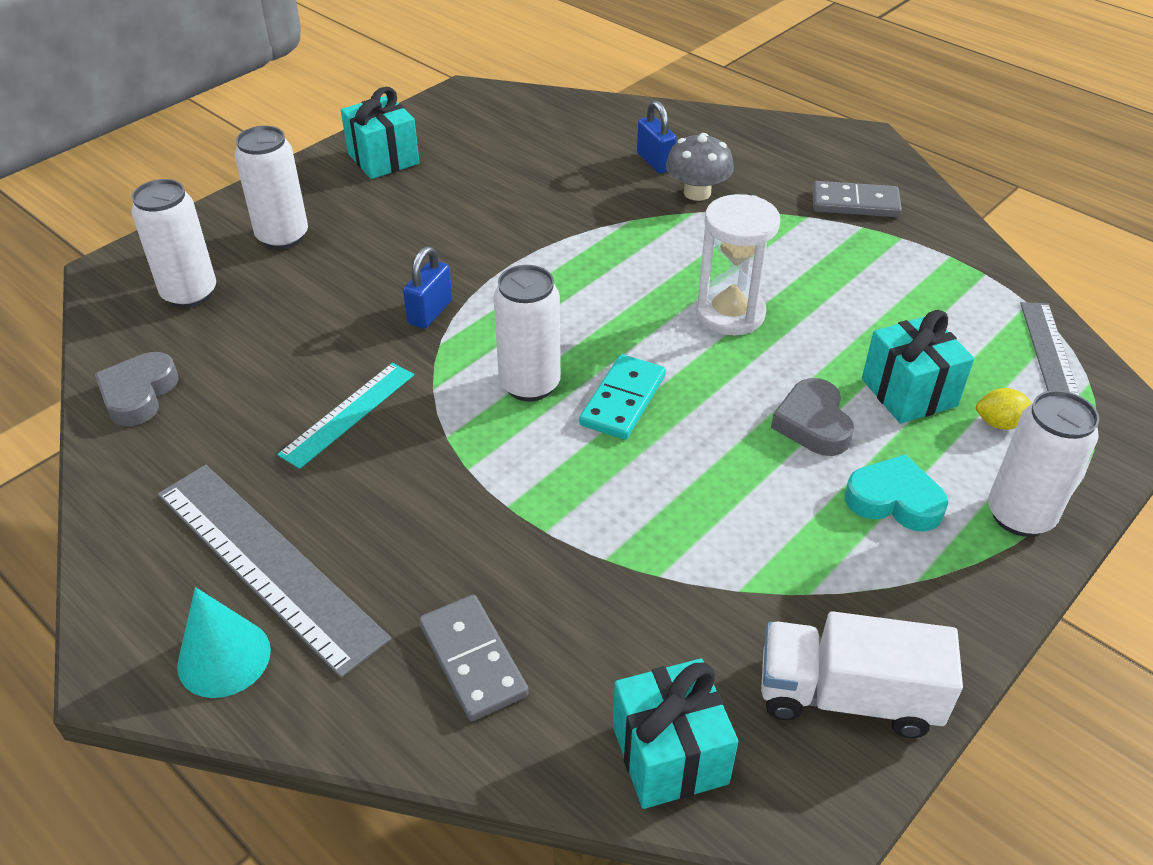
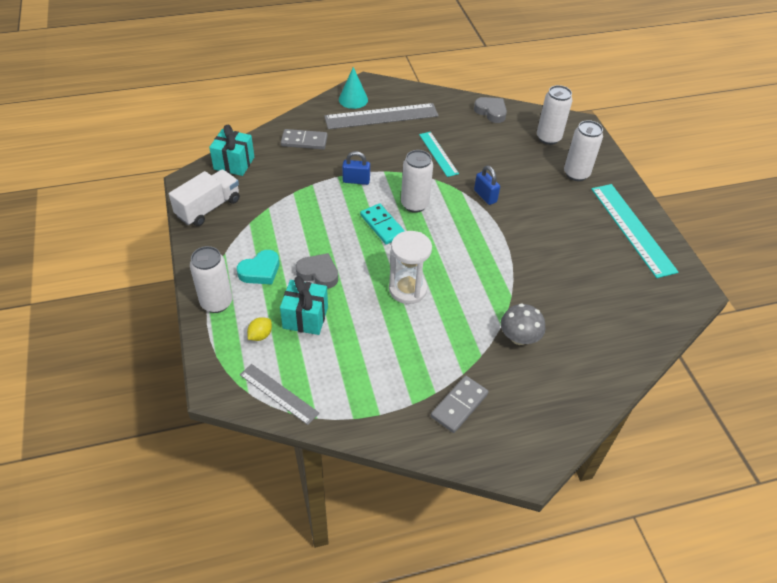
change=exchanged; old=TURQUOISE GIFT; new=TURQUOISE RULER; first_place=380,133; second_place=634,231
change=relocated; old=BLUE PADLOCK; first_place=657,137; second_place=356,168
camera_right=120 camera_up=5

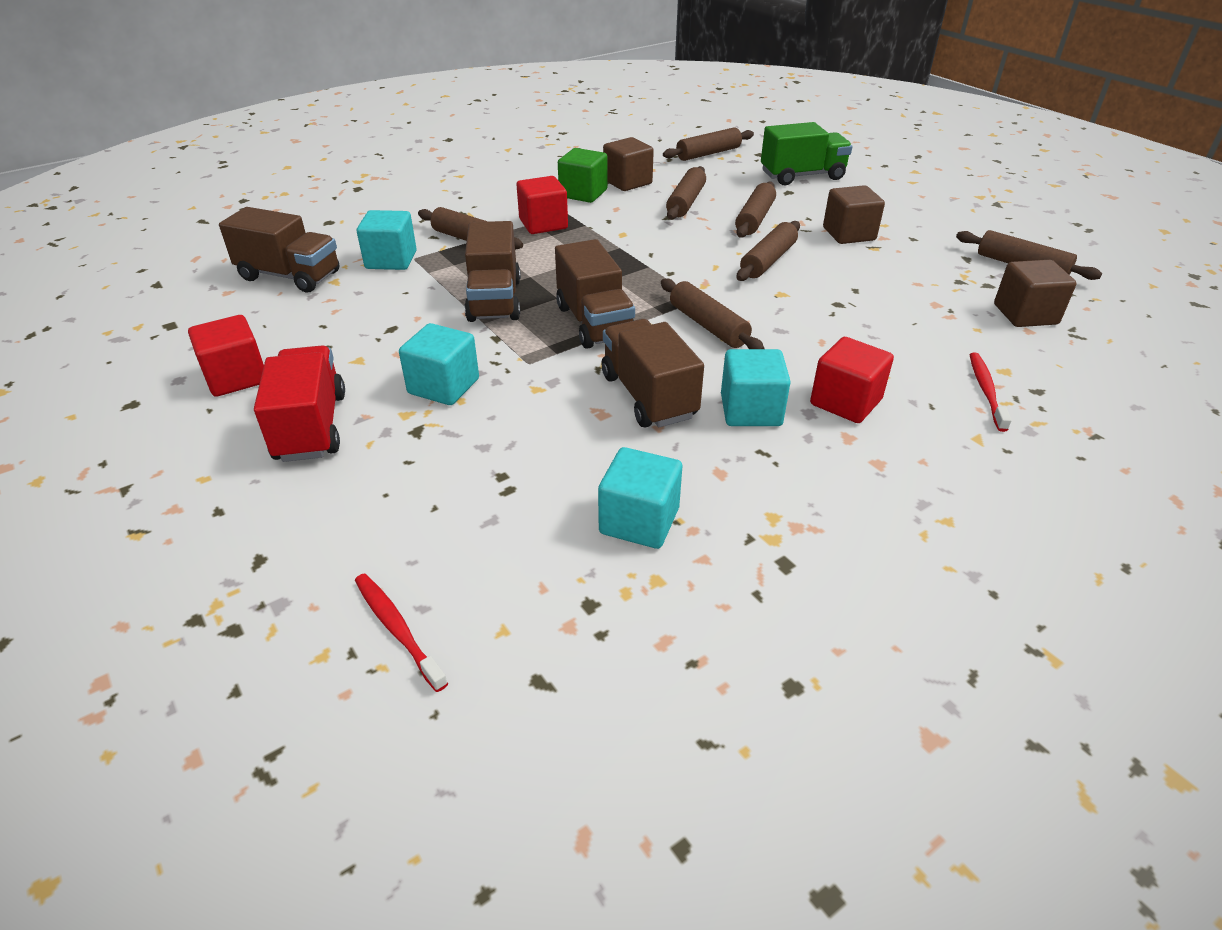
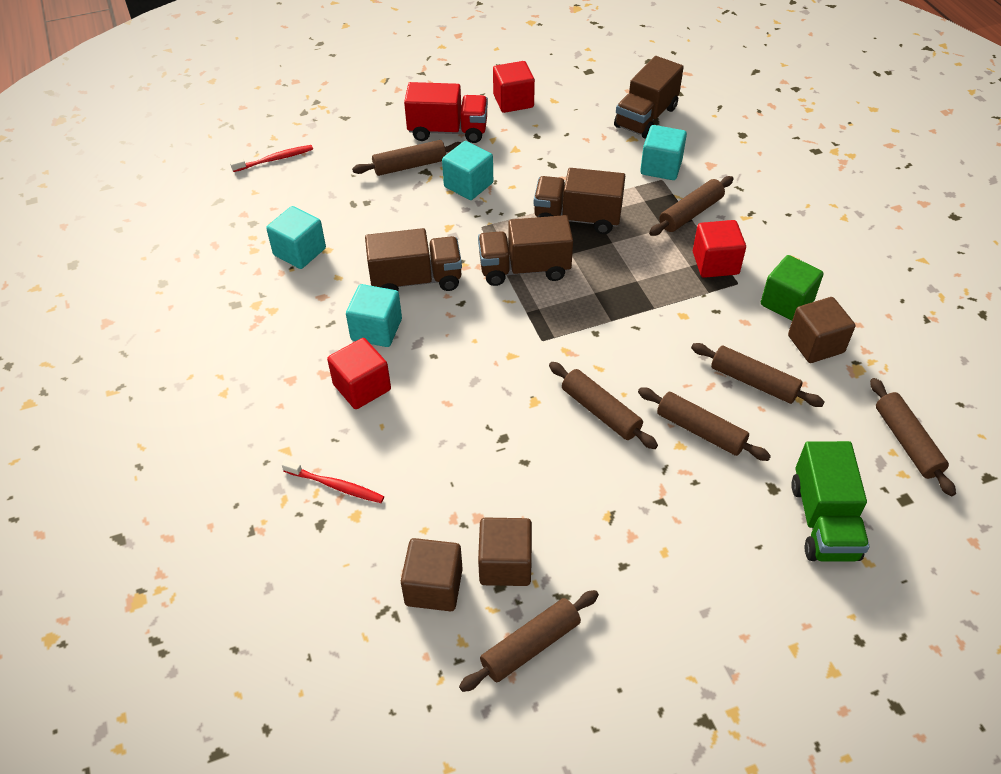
change=relocated; old=BROWN CUBE; first_place=854,214; second_place=505,552
change=relocated; old=BROWN ROLLING PIN; first_place=713,314; second_place=407,158
camera_right=105 camera_up=10

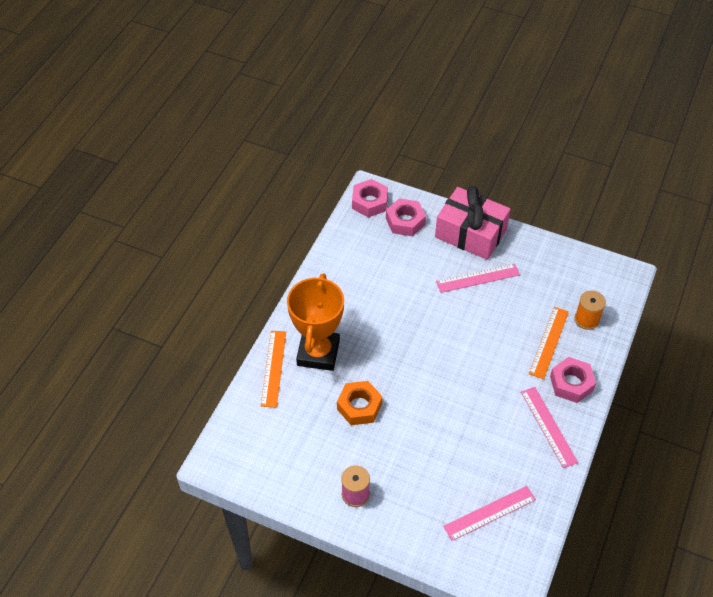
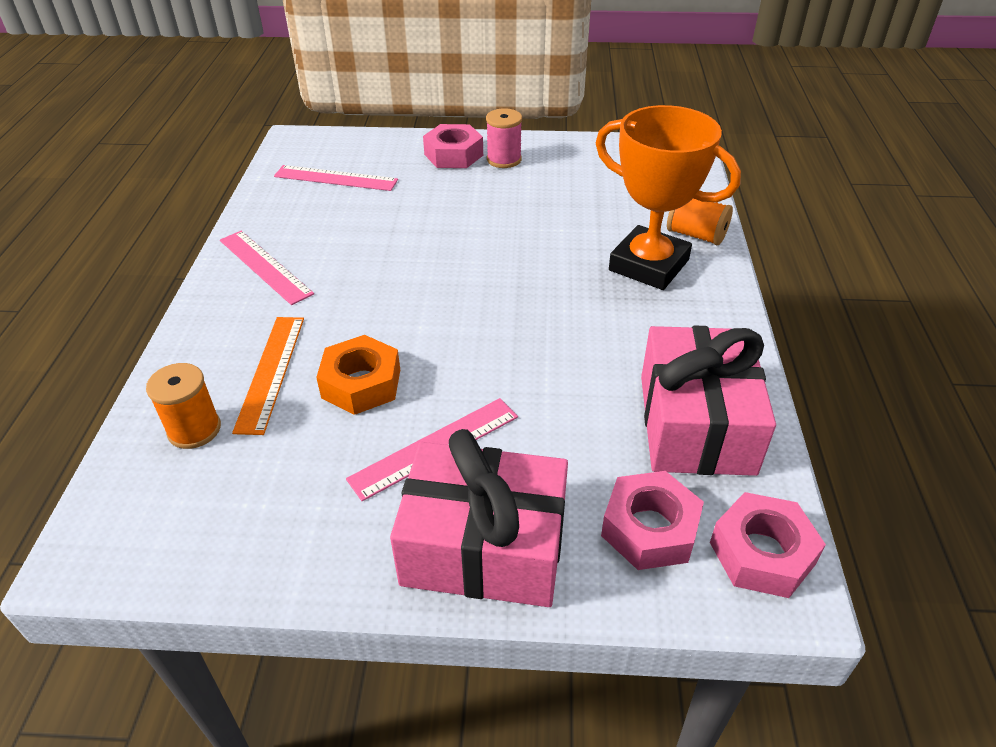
change=spun; old=ORANGE TROPHY; first_place=315,322; second_place=668,197; degrees=-45
change=exchanged; old=ORANGE RULER; new=ORANGE SPOOL; first_place=273,369; second_place=700,221
change=relocated; old=PINK NUT; first_place=573,380; second_place=453,146
change=relocated; old=ORANGE NUT; first_place=359,403; second_place=358,375
change=spun; old=PINK RULER; first_place=489,513; second_place=336,178; degrees=60
change=appeared; new=PINK GIFT; second_place=708,401
camera_right=160 camera_up=-10

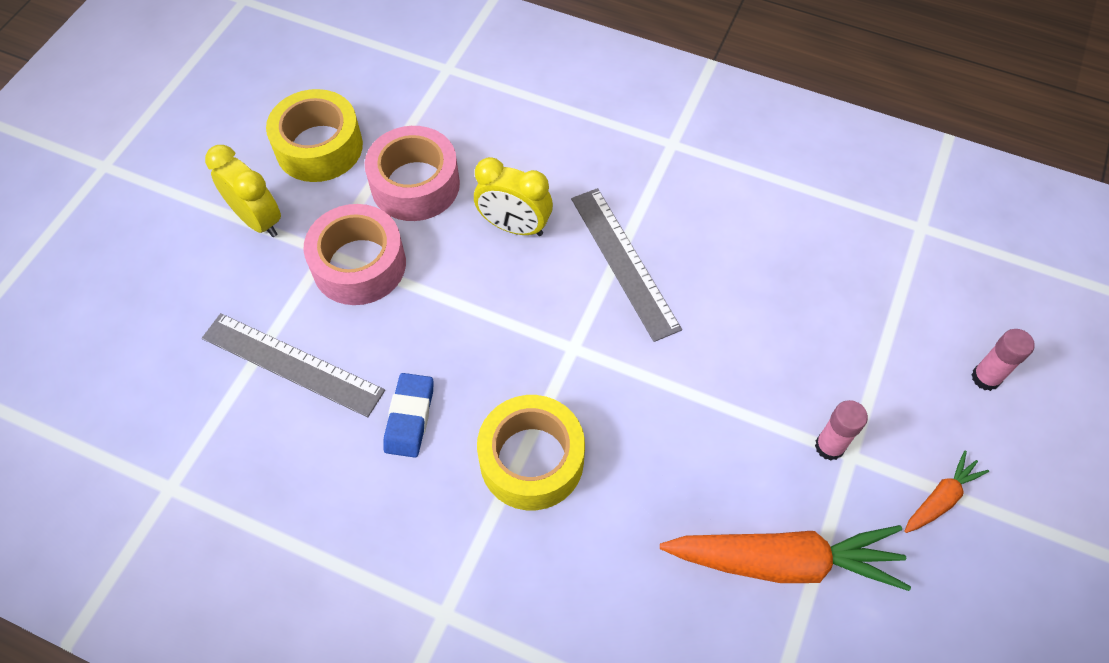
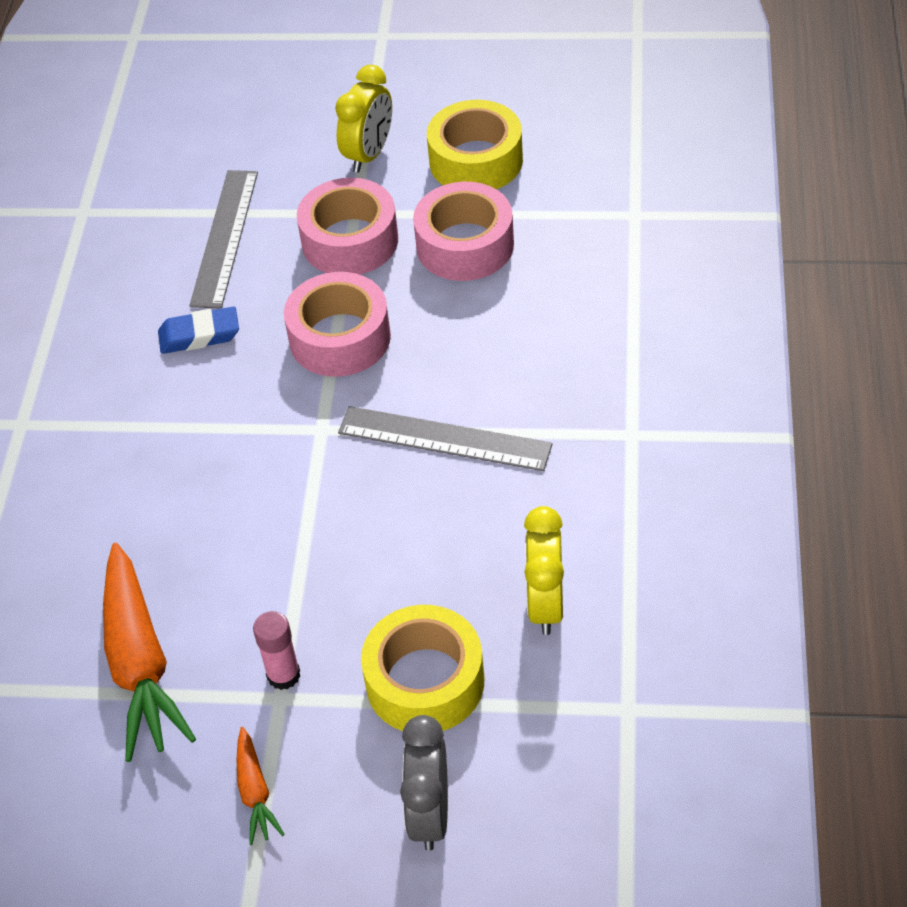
change=relocated; old=YELLOW CLOCK; first_place=513,196; second_place=544,570
change=spun; old=GREY RULER; first_place=626,265; second_place=445,438; degrees=60
change=exchanged; old=PINK GLUE STICK; new=GREY CLOCK; first_place=1003,360; second_place=424,783
change=relocated; old=YELLOW TAPE; first_place=531,452; second_place=423,668
change=spun; old=ORANGE CARROT; first_place=946,492; second_place=260,786; degrees=45
change=appeared; new=PINK TAPE; second_place=337,324
camera_right=75 camera_up=-10

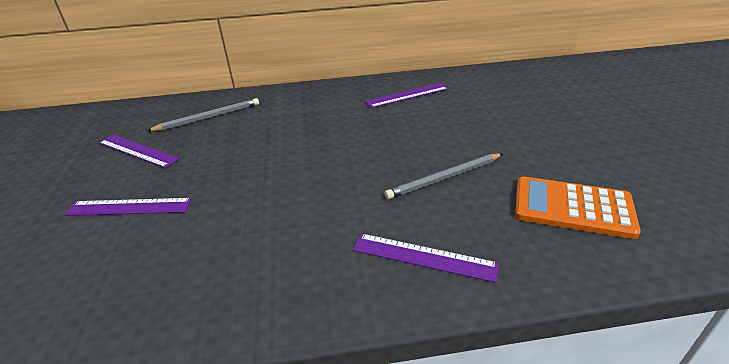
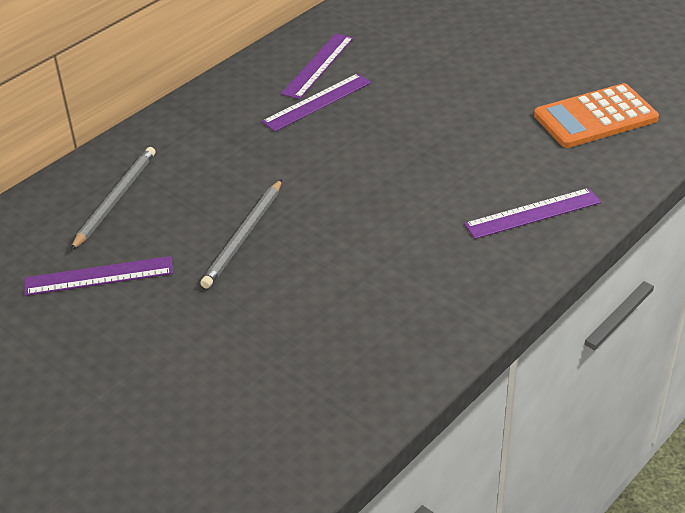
change=relocated; old=GREY PENCIL; first_place=443,176; second_place=241,233
change=relocated; old=PURPLE RULER; first_place=128,207; second_place=316,102
camera_right=-40 camera_up=5

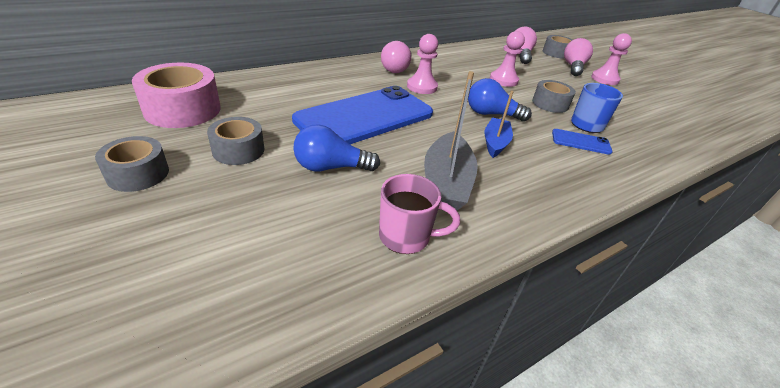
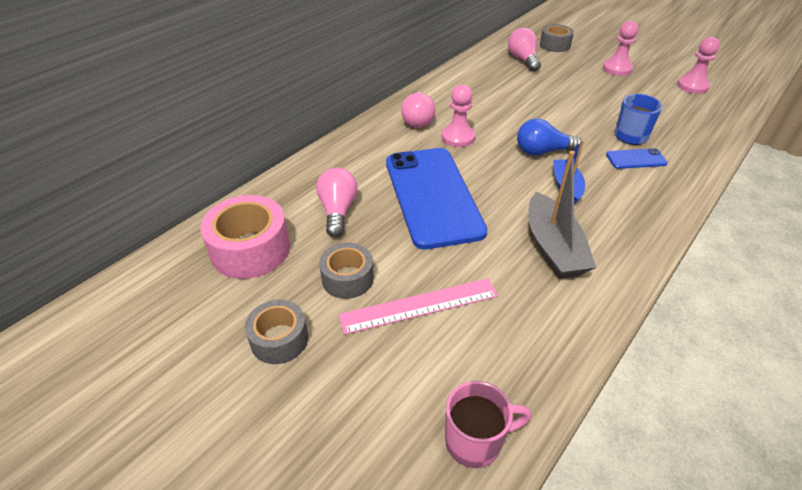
change=relocated; old=PINK PAWN; first_place=507,59; second_place=698,65
change=relocated; old=PINK LIGHT BULB; first_place=578,57; second_place=337,203
change=missing; old=GREY TAPE; first_place=554,96
change=spun; old=BLUE PHONE; first_place=362,115; second_place=436,198; degrees=-45
change=missing; old=BLUE LIGHT BULB; first_place=336,147
change=relocated; old=PINK MUG; first_place=419,214; second_place=488,424
change=appeared; new=PINK RULER; second_place=418,306
camera_right=-15 camera_up=5

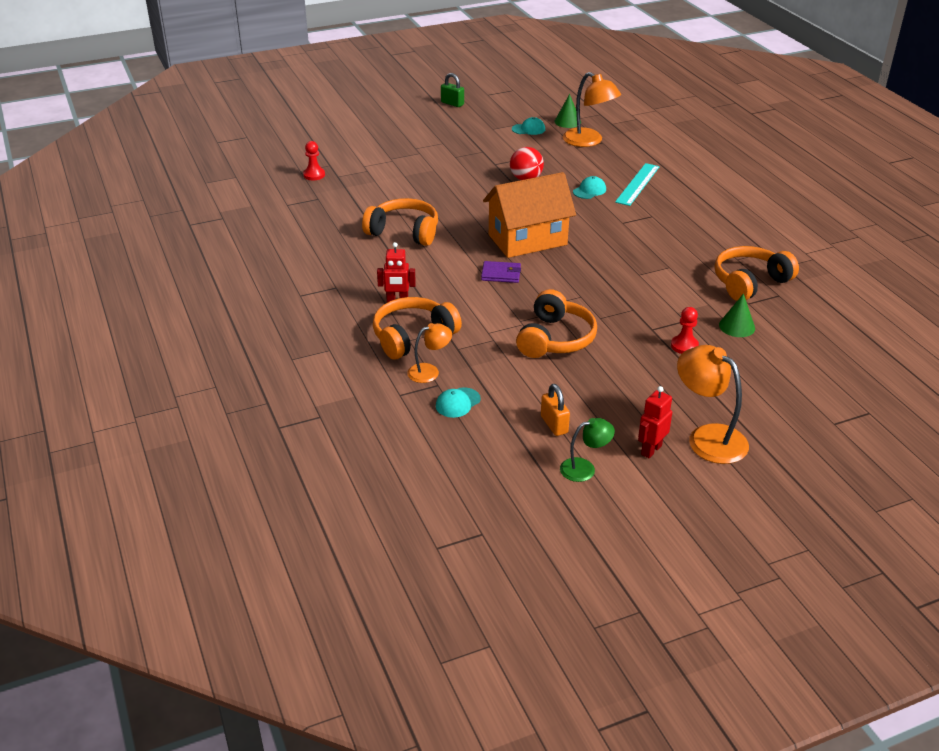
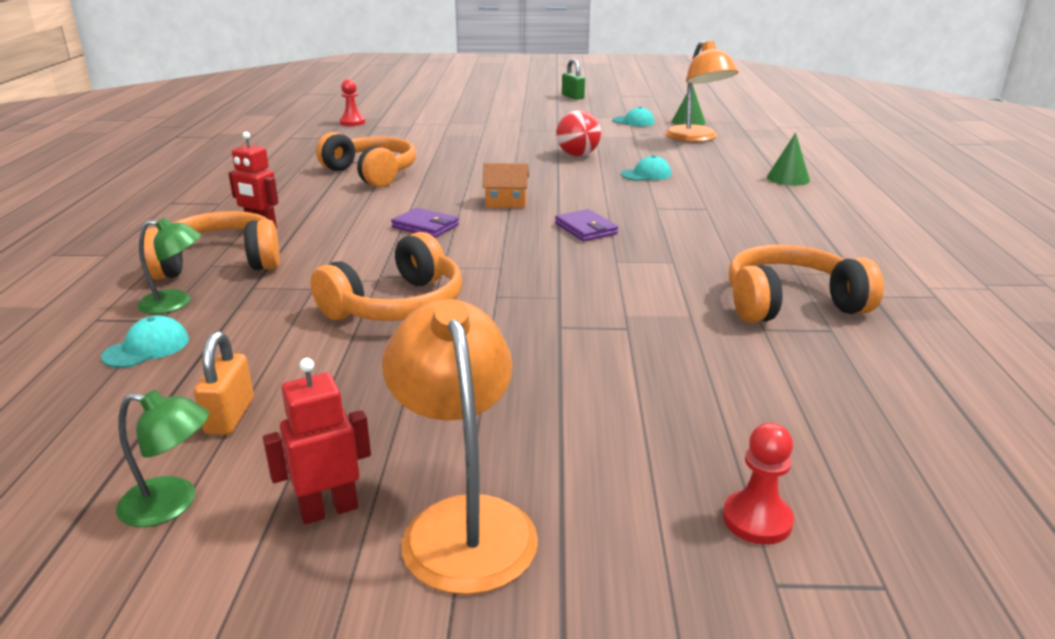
change=missing; old=TURQUOISE RULER; first_place=637,184
change=size; old=ORANGE HOUSE; first_place=529,215; second_place=505,185; factor=0.42
change=relocated; old=GREEN CONE; first_place=737,315; second_place=788,159
change=relocated; old=RED PAWN; first_place=685,330; second_place=758,484
change=colour; old=ORANGE LAMP; new=GREEN LAMP; first_place=429,353; second_place=169,265
change=spun; old=TURQUOISE CAP; first_place=458,402; second_place=145,341; degrees=150
change=appeared; new=PURPLE WALLET; second_place=586,225
camera_right=25 camera_up=-10

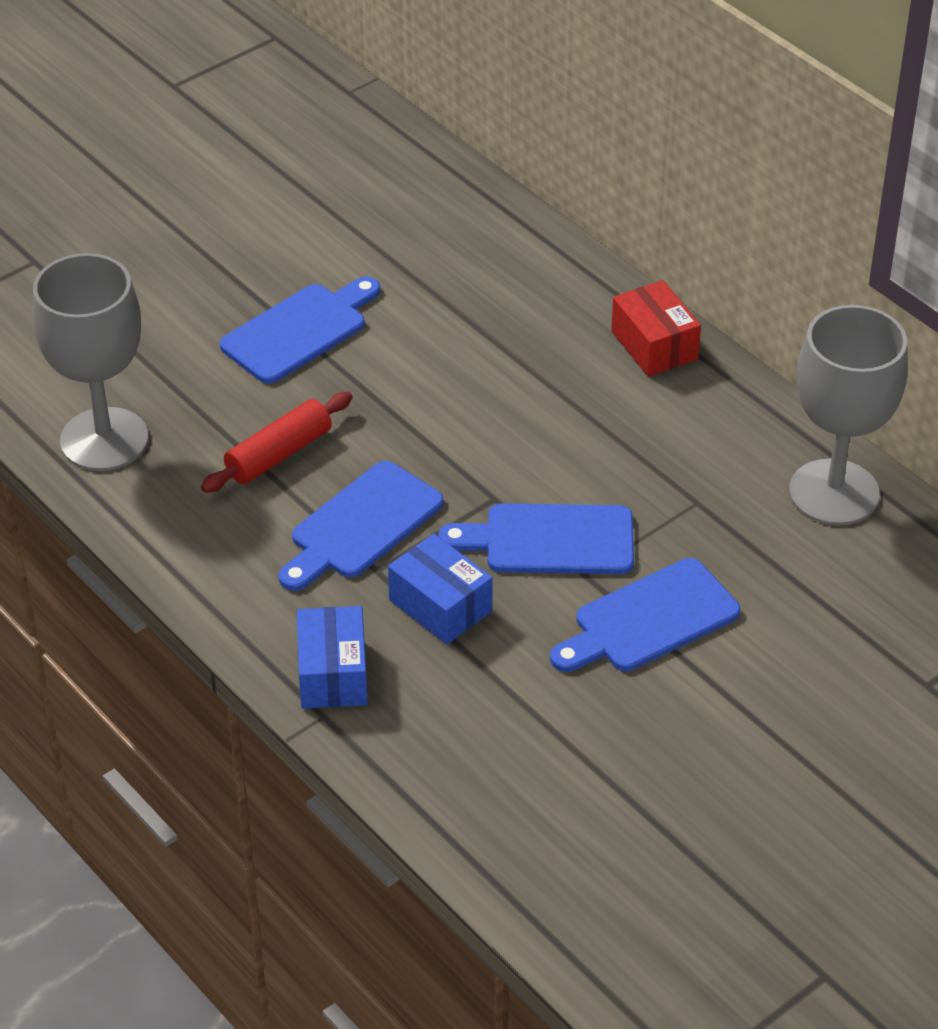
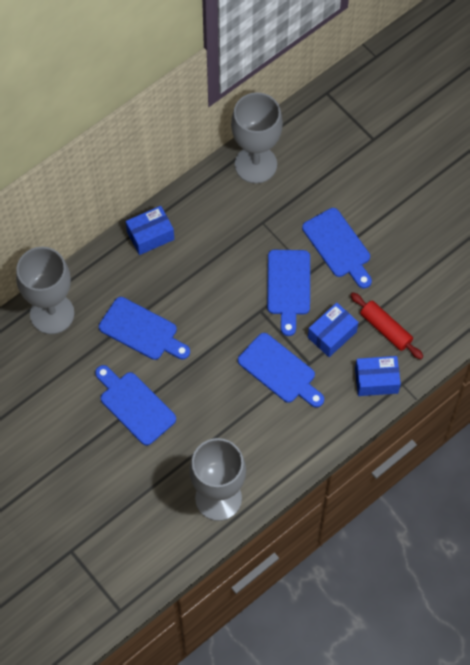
change=colour; old=RED BOX; new=BLUE BOX; first_place=656,328; second_place=150,230
change=relocated; old=RED ROLLING PIN; first_place=277,442; second_place=387,325
change=appeared; new=GREY GOBLET; second_place=45,290
change=appeared; new=BLUE CUTTING BOARD; second_place=144,328
camera_right=-90 camera_up=20

